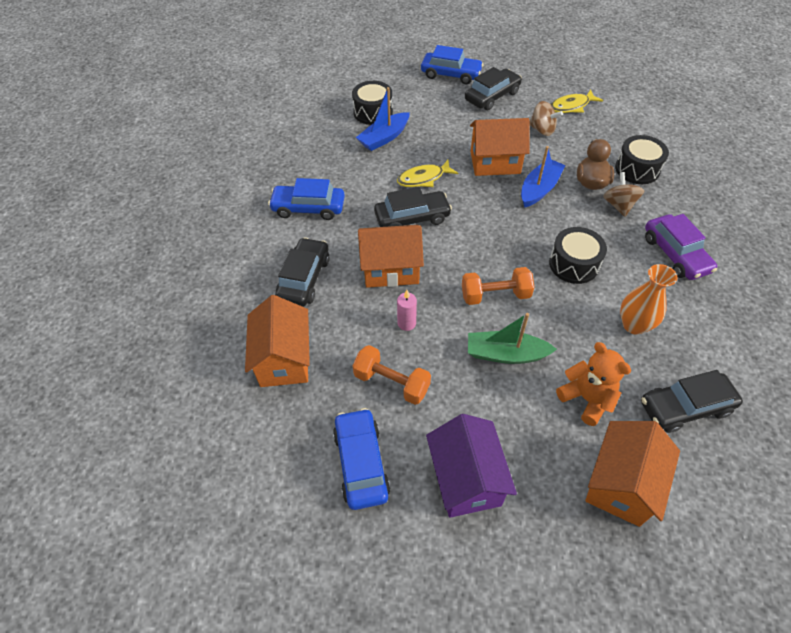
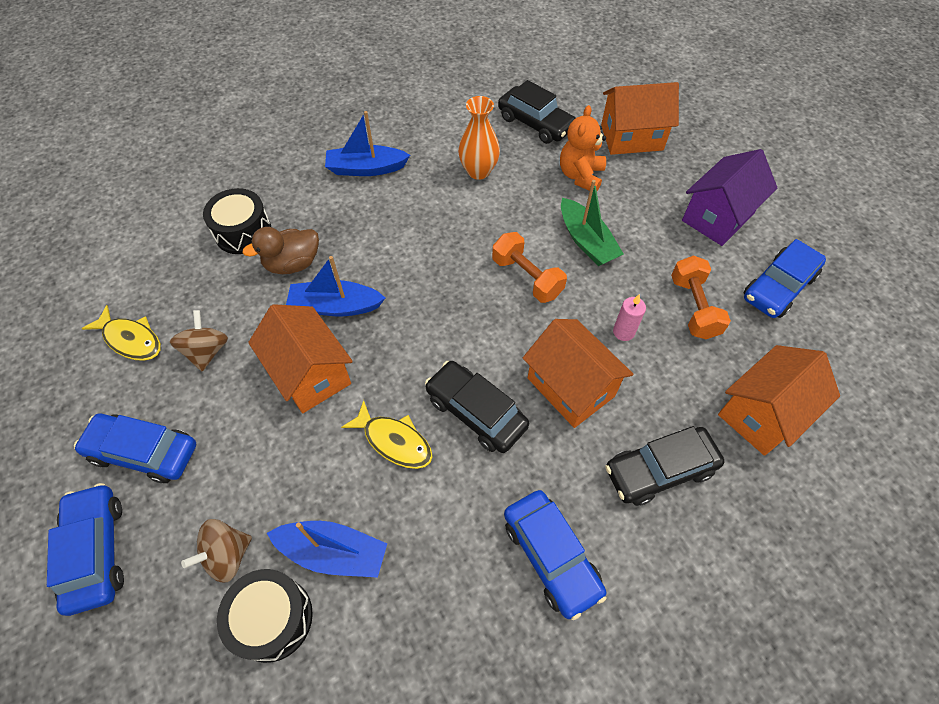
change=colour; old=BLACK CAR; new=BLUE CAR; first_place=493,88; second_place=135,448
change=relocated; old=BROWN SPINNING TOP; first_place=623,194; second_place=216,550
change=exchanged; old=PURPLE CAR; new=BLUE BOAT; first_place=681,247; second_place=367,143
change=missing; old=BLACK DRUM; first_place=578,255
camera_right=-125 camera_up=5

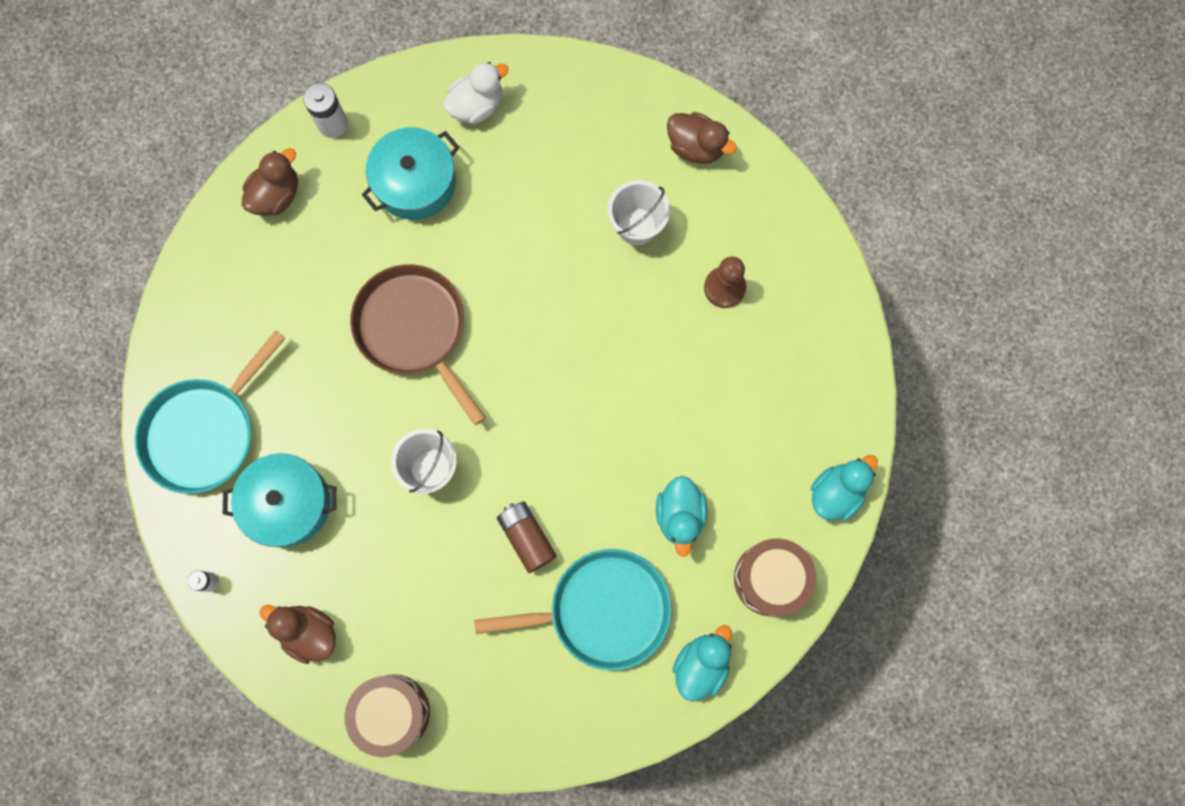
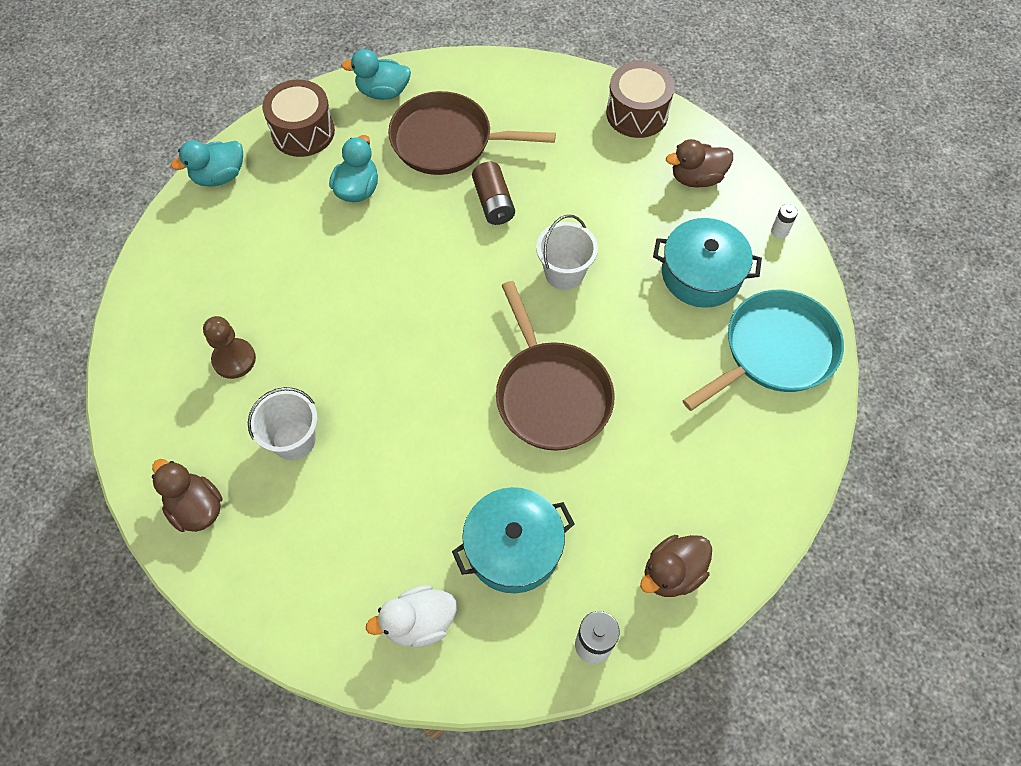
change=colour; old=TURQUOISE PAN; new=BROWN PAN; first_place=573,610; second_place=472,133
change=spun; old=BROWN DUCK; first_place=297,634; second_place=699,163; degrees=120
change=spun; old=TURQUOISE DUCK; first_place=702,663; second_place=376,74; degrees=45
camera_right=-165 camera_up=-15

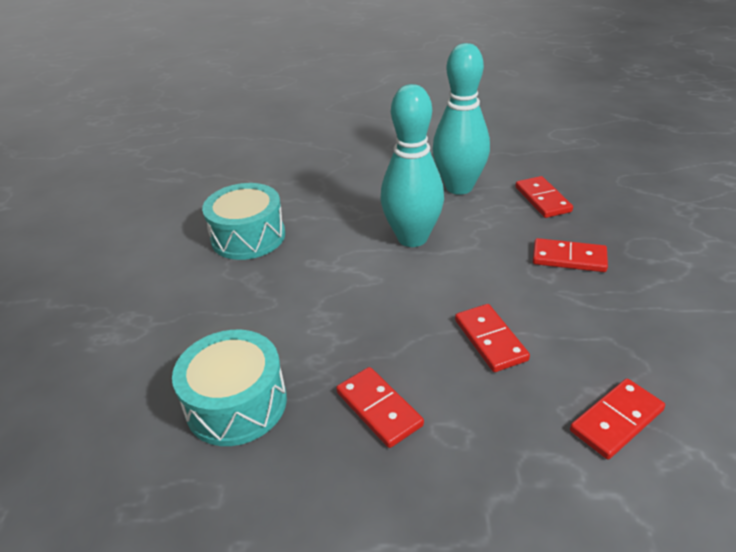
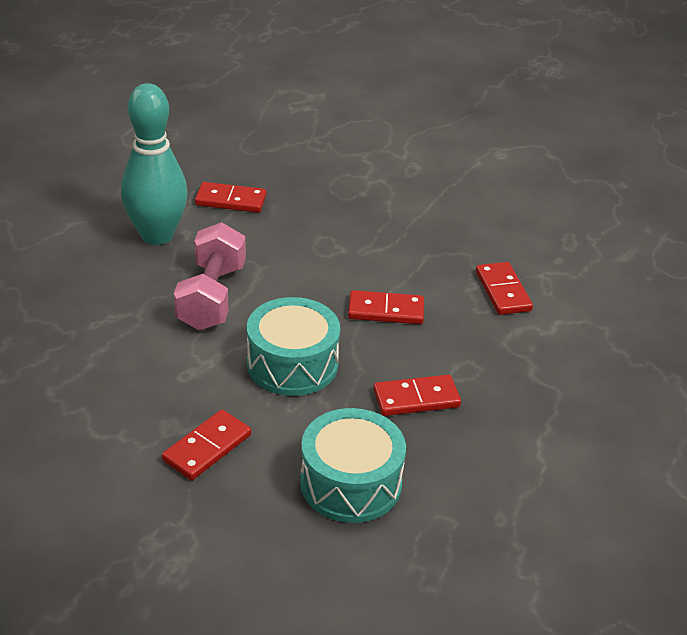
change=exchanged; old=TURQUOISE BOWLING PIN; new=PINK DUMBBELL; first_place=412,165; second_place=210,276
change=relocated; old=TURQUOISE DRUM; first_place=243,221; second_place=293,346
change=relocated; old=RED DOMINO; first_place=570,255; second_place=206,445
camera_right=-70 camera_up=0

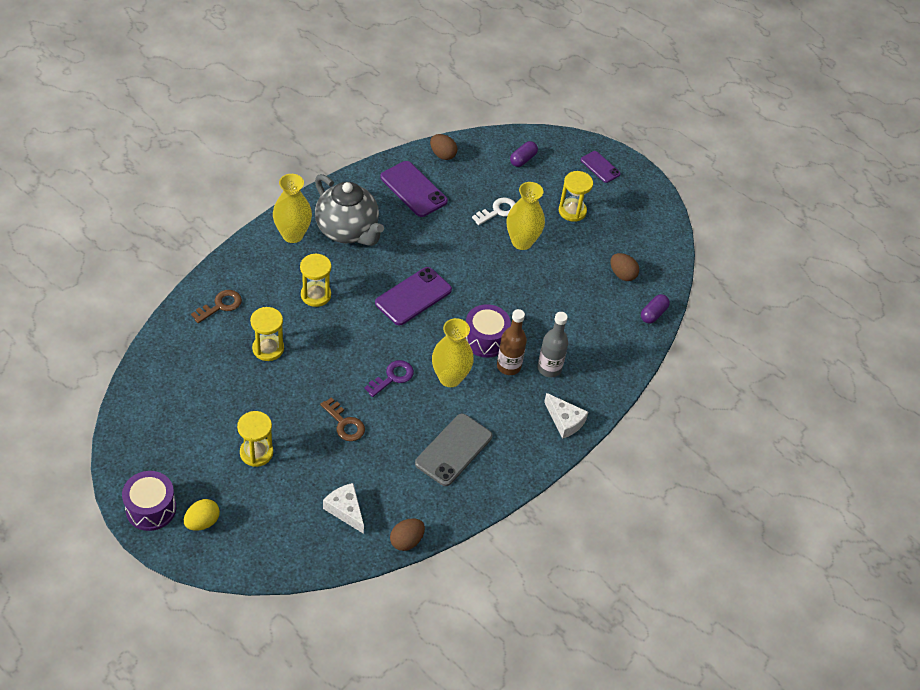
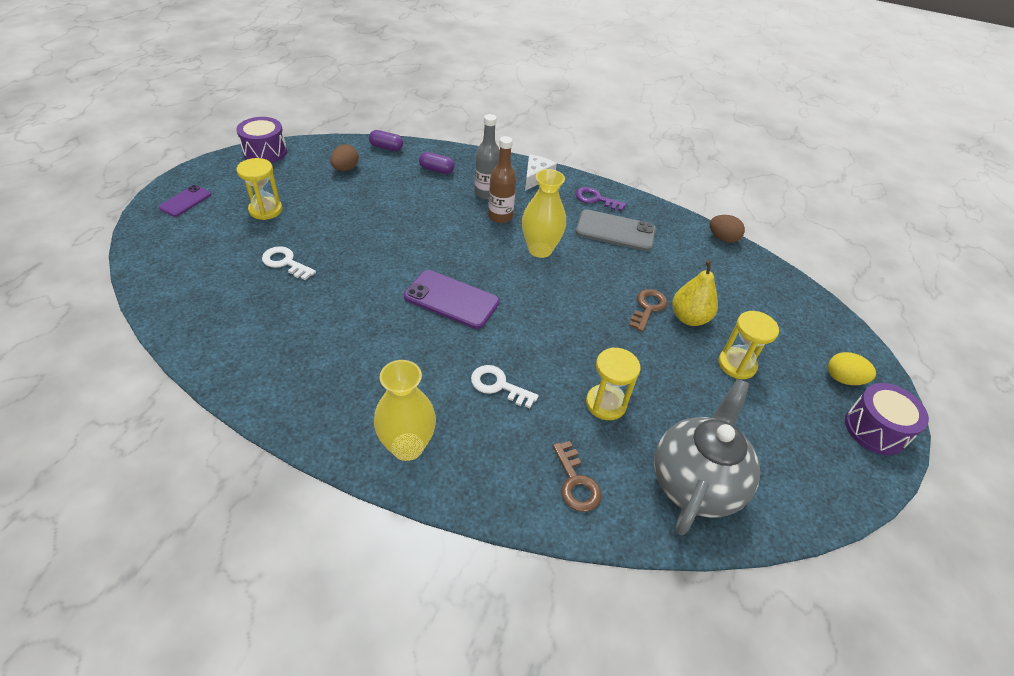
change=missing; old=BROWN EGG; first_place=443,147
change=relocated; old=PURPLE CAPSULE; first_place=524,154; second_place=437,163
change=missing; old=PURPLE PHONE; first_place=414,189
change=relocated; old=GREY TEAPOT; first_place=349,210; second_place=707,457
change=missing; old=YELLOW VASE; first_place=526,216
change=exchanged; old=YELLOW HOURGLASS; new=WHITE KEY; first_place=315,280; second_place=505,386
change=spun; old=BROWN KEY; first_place=216,306; second_place=577,476; degrees=-135
change=relocated; old=PURPLE DRUM; first_place=488,331; second_place=261,140
change=relocated; old=PURPLE KEY; first_place=389,378; second_place=600,199
change=missing; old=WHITE CHEESE; first_place=343,508
change=appeared; new=YELLOW PEAR; second_place=695,293
camera_right=-110 camera_up=-5

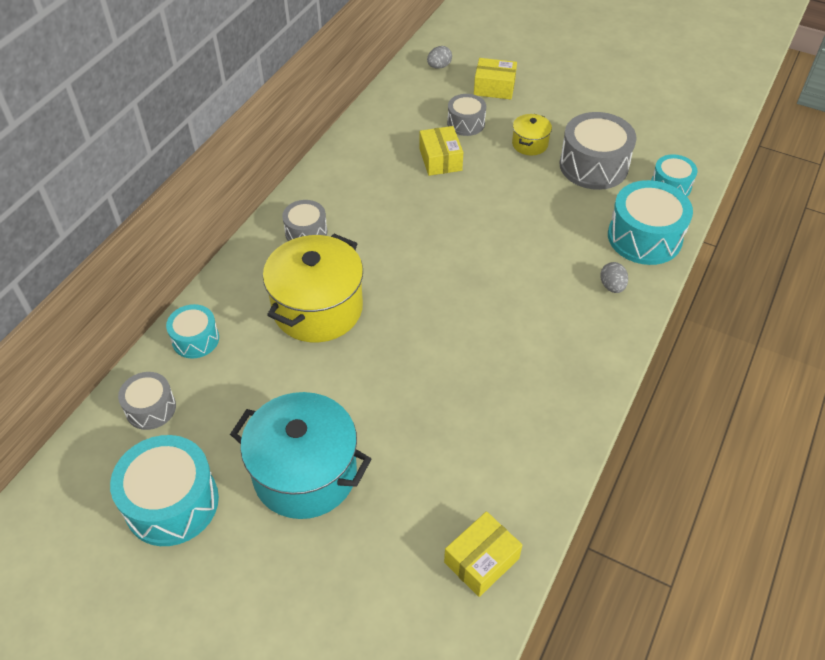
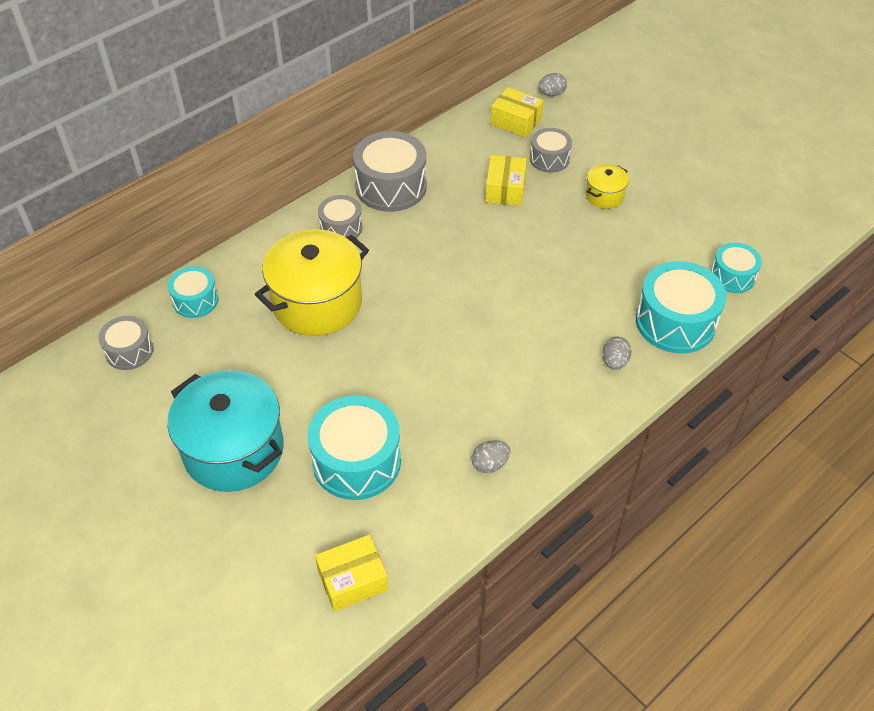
change=relocated; old=YELLOW BOX; first_place=495,78; second_place=516,112
change=relocated; old=GREY DRUM; first_place=598,151; second_place=390,171
change=relocated; old=TURQUOISE DRUM; first_place=164,490; second_place=354,447
change=appeared; new=GREY EGG; second_place=491,456
camera_right=20 camera_up=0

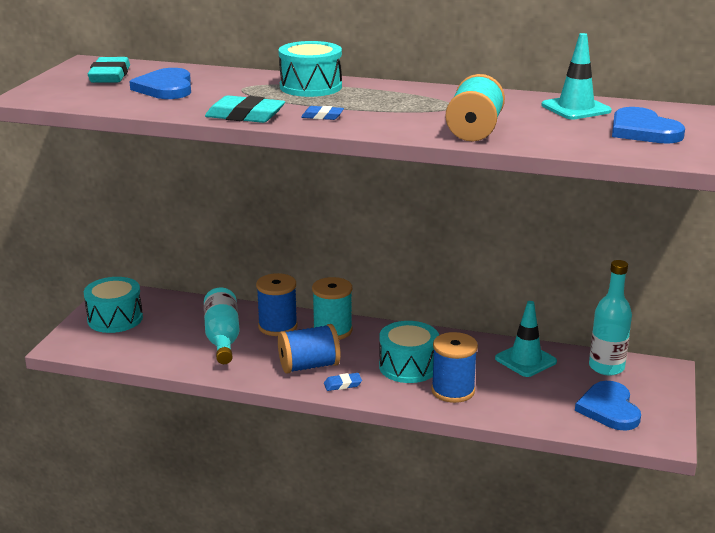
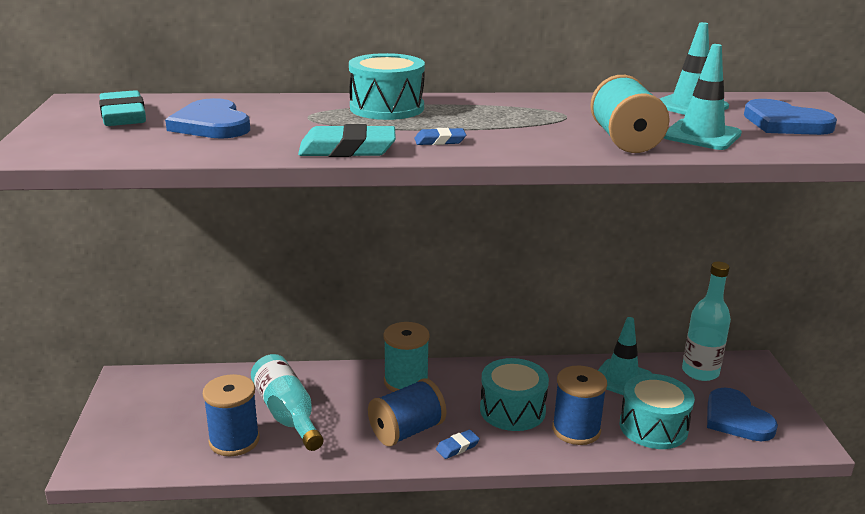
change=relocated; old=BLUE SPOOL; first_place=277,304; second_place=231,415
change=relocated; old=TURQUOISE DRUM; first_place=113,305; second_place=657,411
change=appeared; new=TURQUOISE TRAFFIC CONE; second_place=703,97
camera_right=-20 camera_up=0

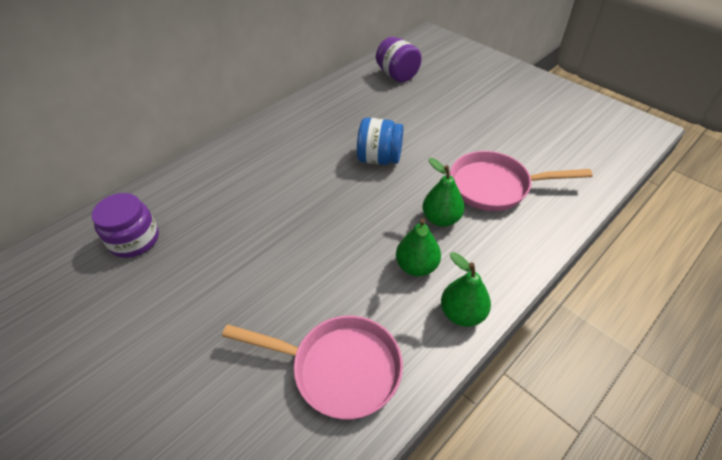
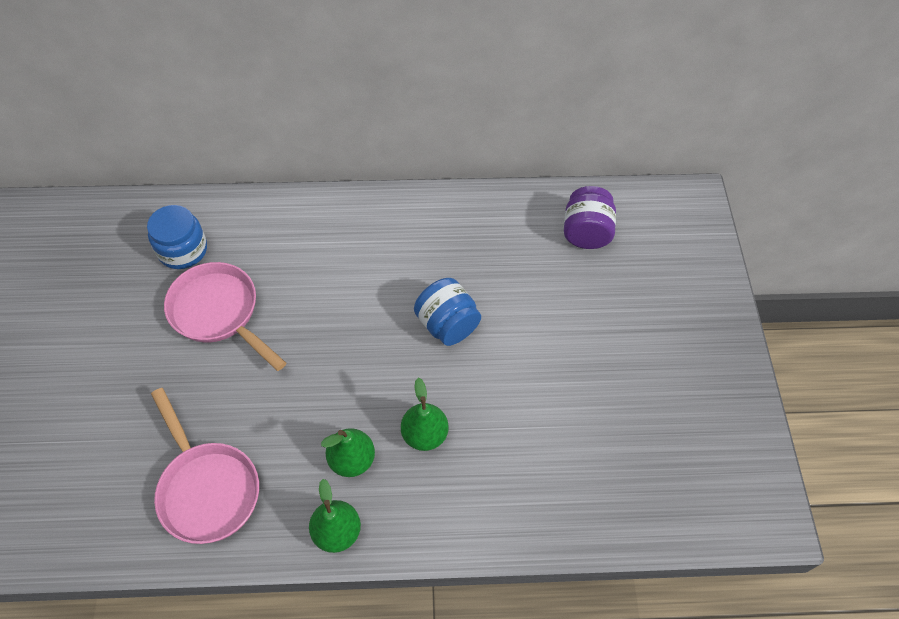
change=relocated; old=PINK PAN; first_place=521,181; second_place=225,316
change=colour; old=PURPLE JAR; new=BLUE JAR; first_place=125,225; second_place=177,237
camera_right=40 camera_up=10

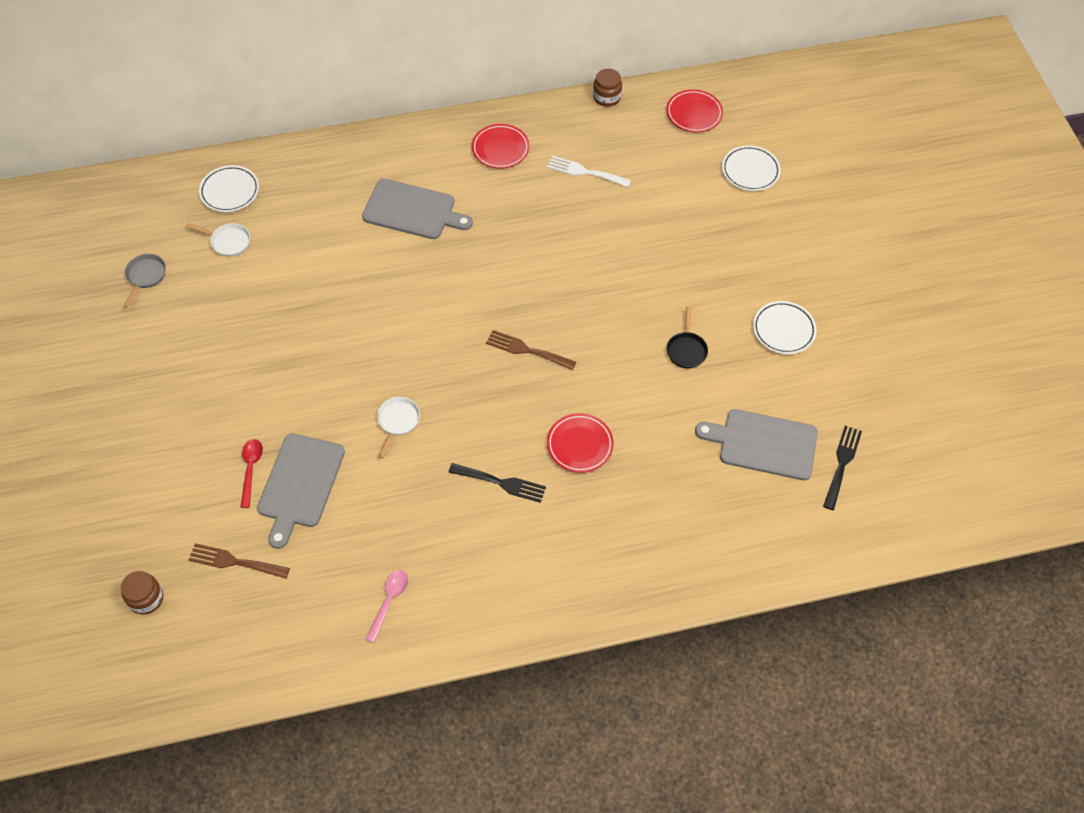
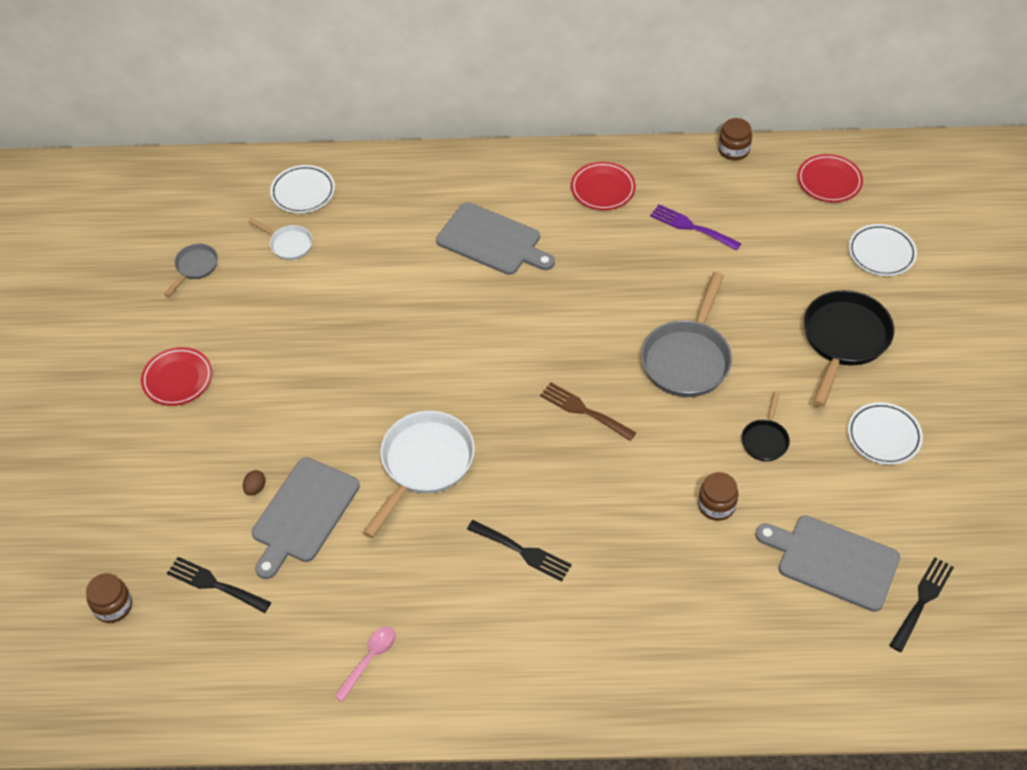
change=colour; old=WHITE FORK; new=PURPLE FORK; first_place=589,171; second_place=695,227
change=size; old=WHITE PAN; first_place=398,428; second_place=419,474; factor=1.96
change=relocated; old=RED PLATE; first_place=580,443; second_place=176,376
change=exchanged; old=RED SPOON; new=BROWN EGG; first_place=251,473; second_place=254,483
change=colour; old=BROWN FORK; new=BLACK FORK; first_place=239,561; second_place=219,585
change=appeared; new=GREY PAN; second_place=686,334
change=appeared; new=BLACK PAN; second_place=849,348
change=appeared; new=BROWN JAR; second_place=718,496
camera_right=15 camera_up=-5

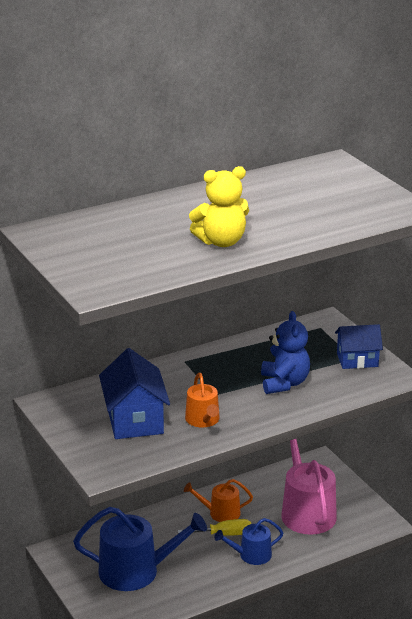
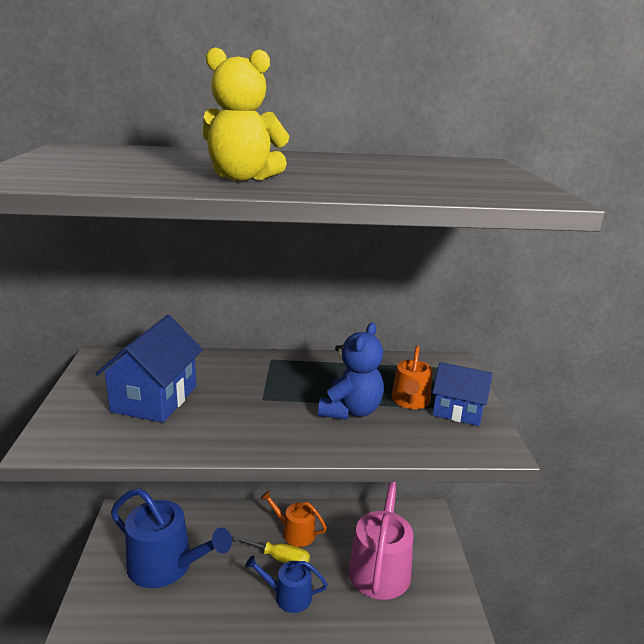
change=relocated; old=ORANGE WATERING CAN; first_place=202,400; second_place=411,377
camera_right=25 camera_up=-5

